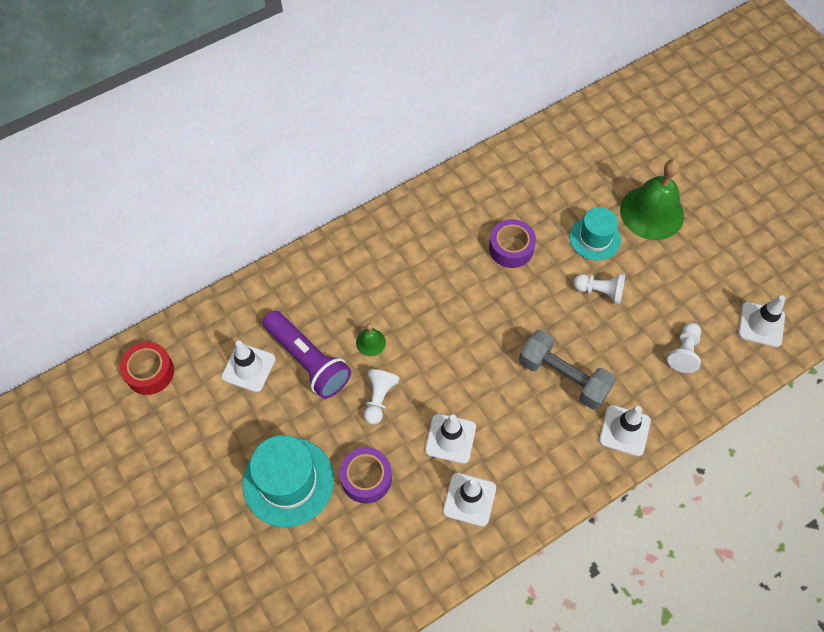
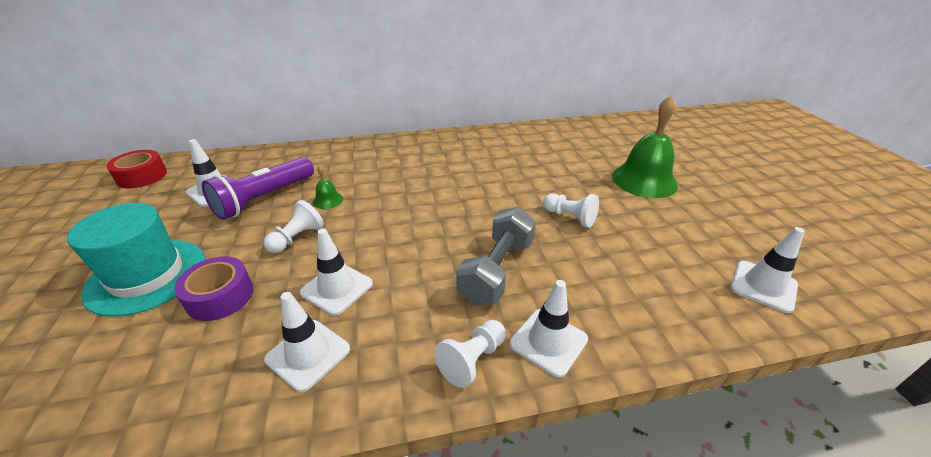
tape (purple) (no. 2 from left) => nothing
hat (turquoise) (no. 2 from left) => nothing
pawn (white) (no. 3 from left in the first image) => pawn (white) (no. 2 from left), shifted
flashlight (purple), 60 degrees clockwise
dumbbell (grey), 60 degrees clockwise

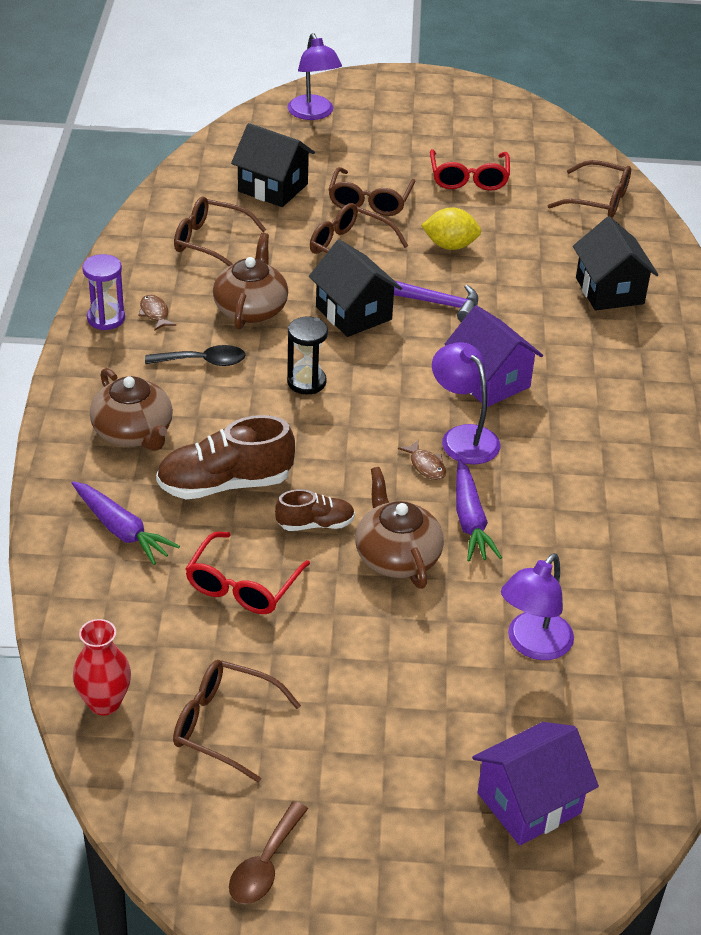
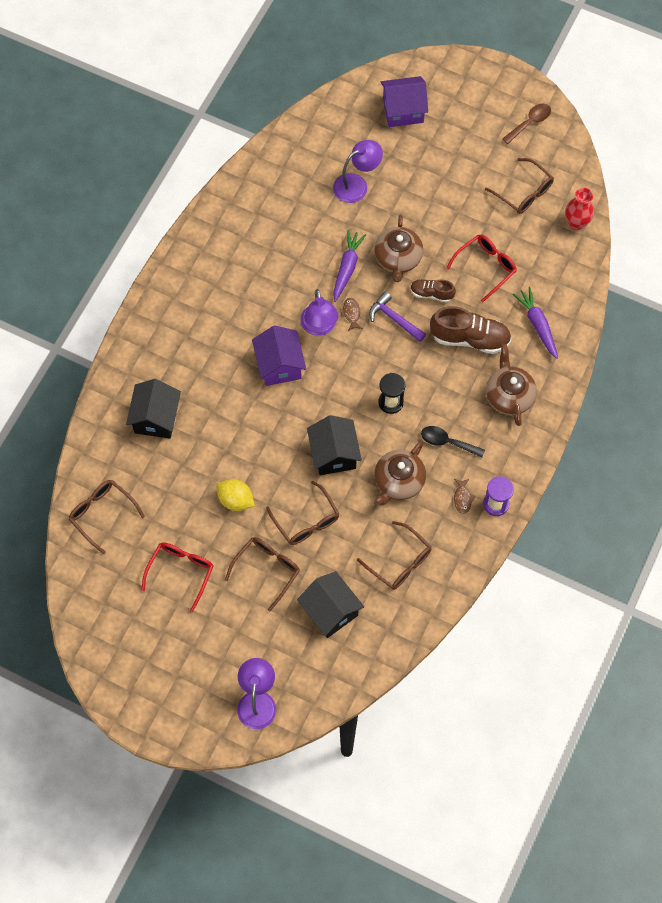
hammer (purple), shifted

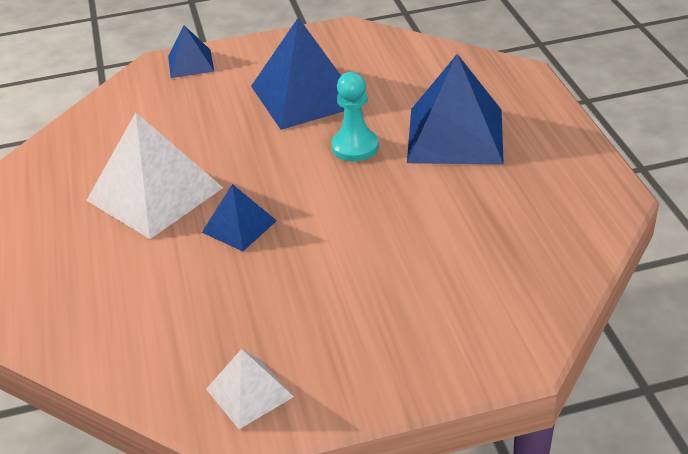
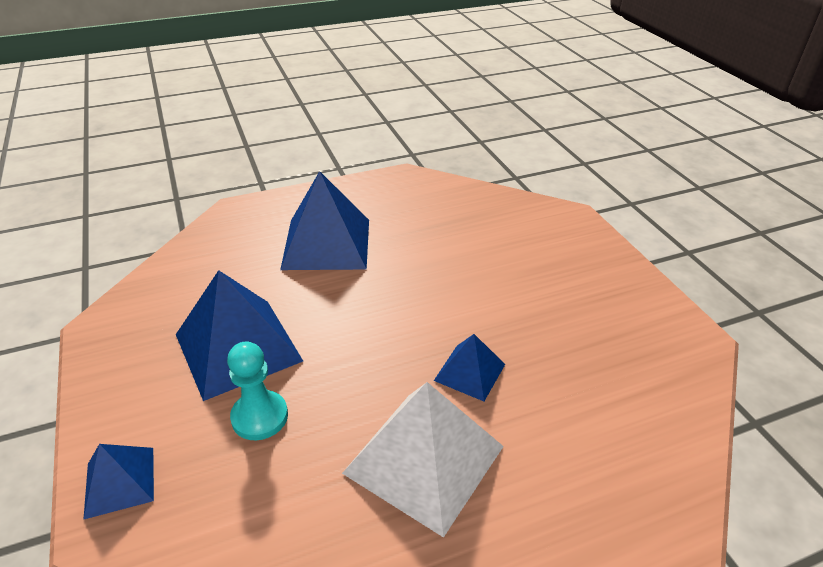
pyramid (white) (no. 2 from left) => nothing
pawn (turquoise), shifted

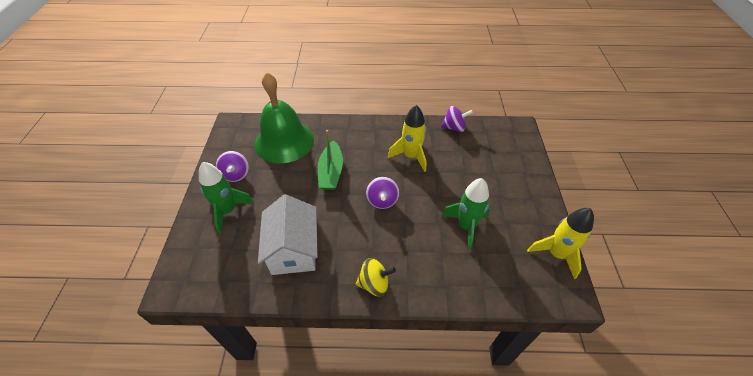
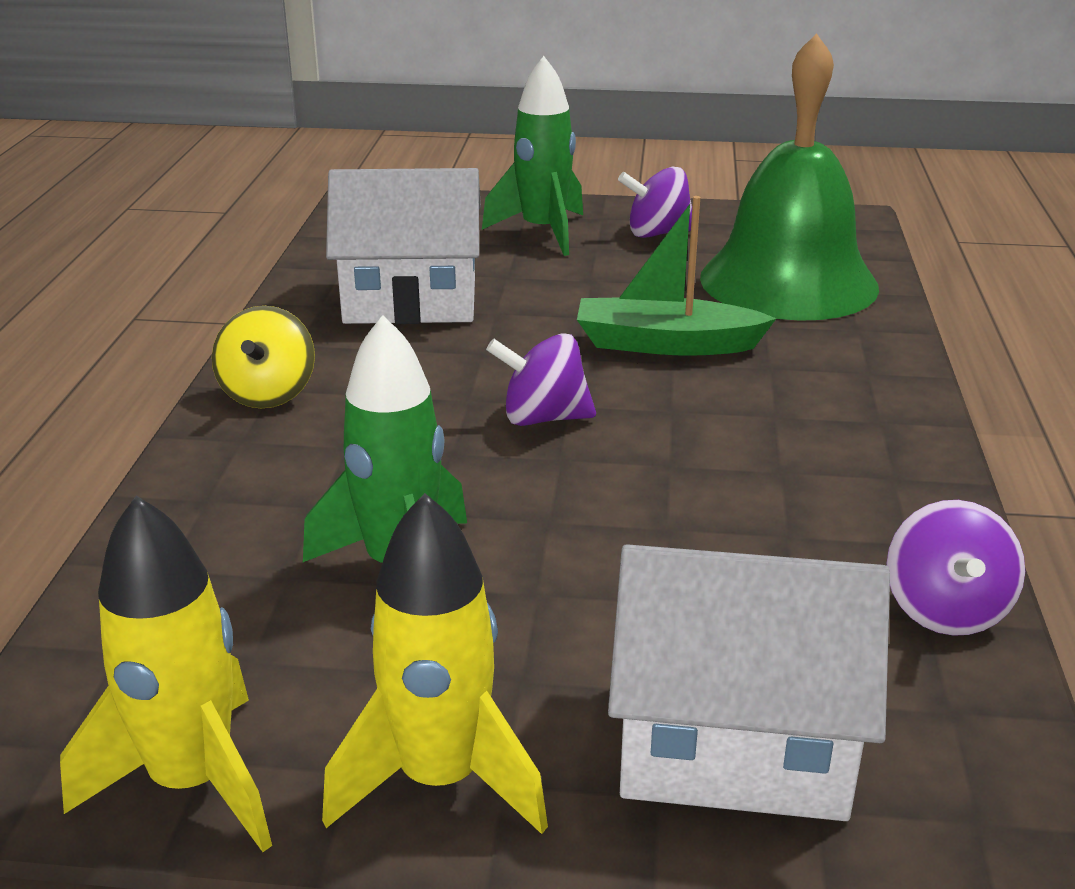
nothing => house (white) (no. 2 from left)
rocket (yellow) (no. 1 from left in the first image) => rocket (yellow) (no. 2 from left), shifted

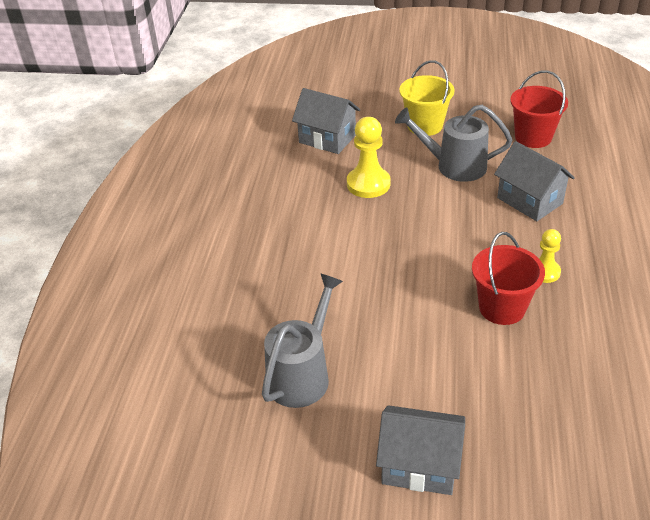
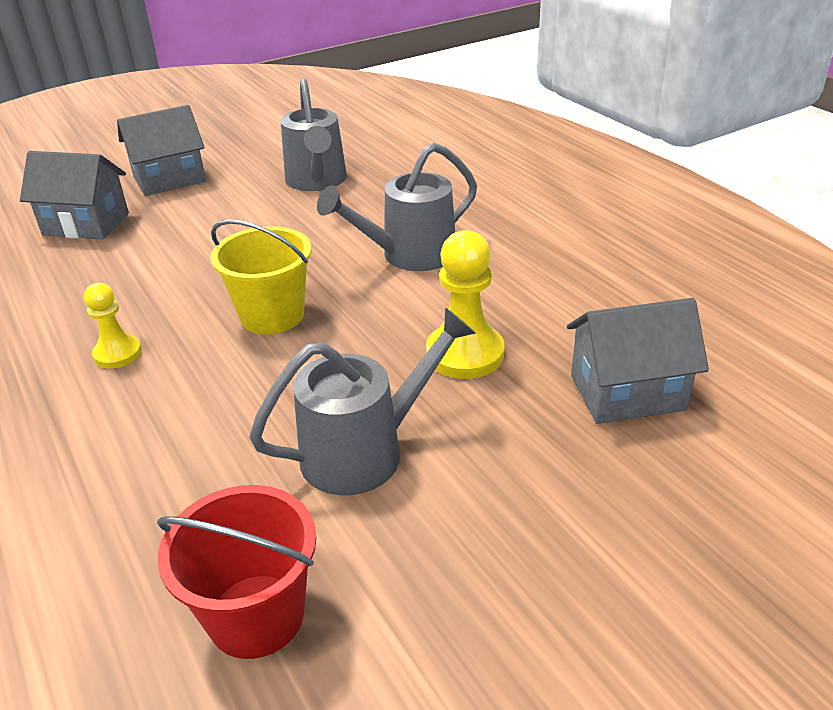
bucket (red) (no. 1 from left) => nothing
nothing => watering can (grey) (no. 3 from left)
bucket (yellow), shifted
house (grey) (no. 3 from left in the first image) => house (grey) (no. 1 from left), shifted

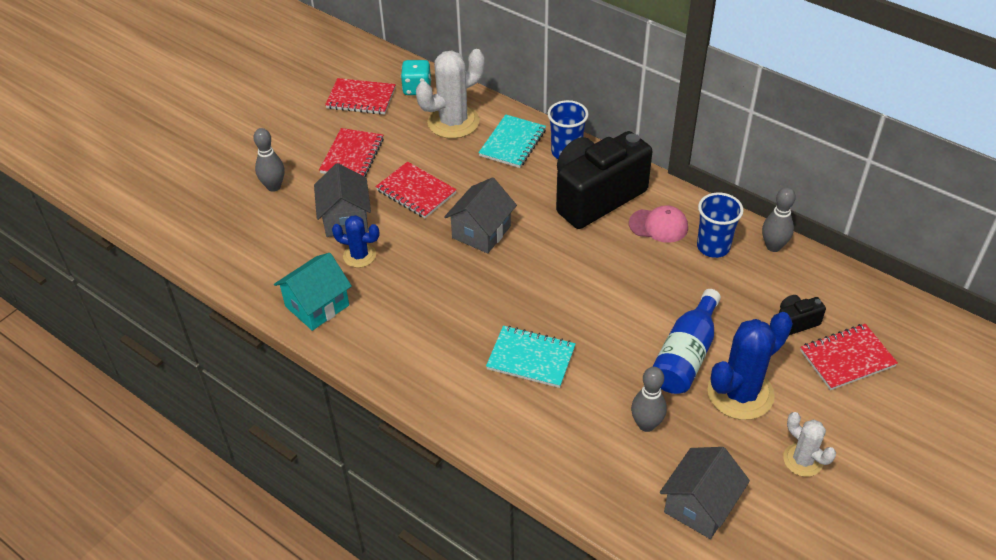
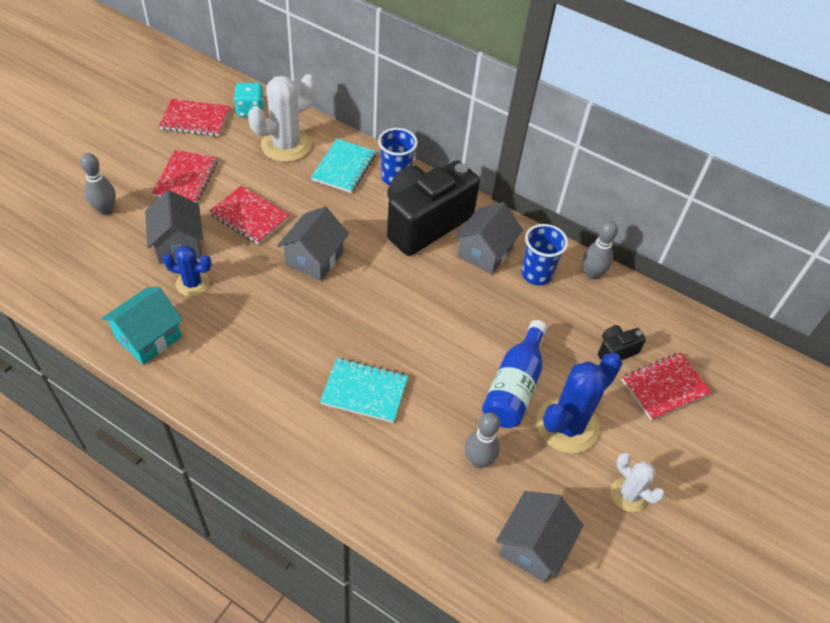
cap (pink) => house (grey) (no. 3 from left)

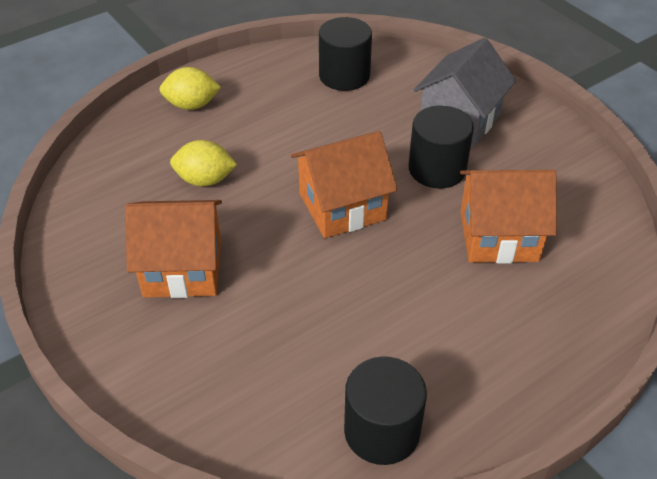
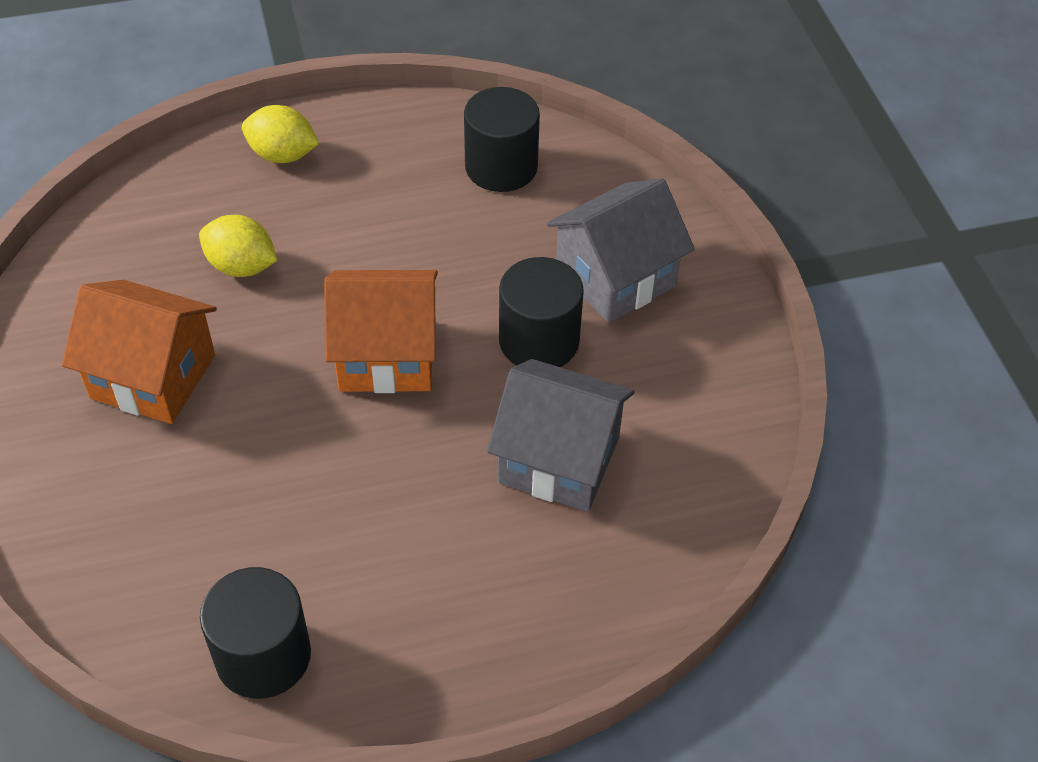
house (orange) (no. 3 from left) => house (grey) (no. 1 from left)

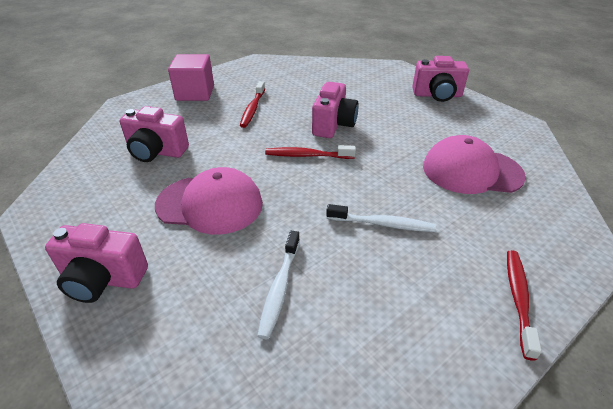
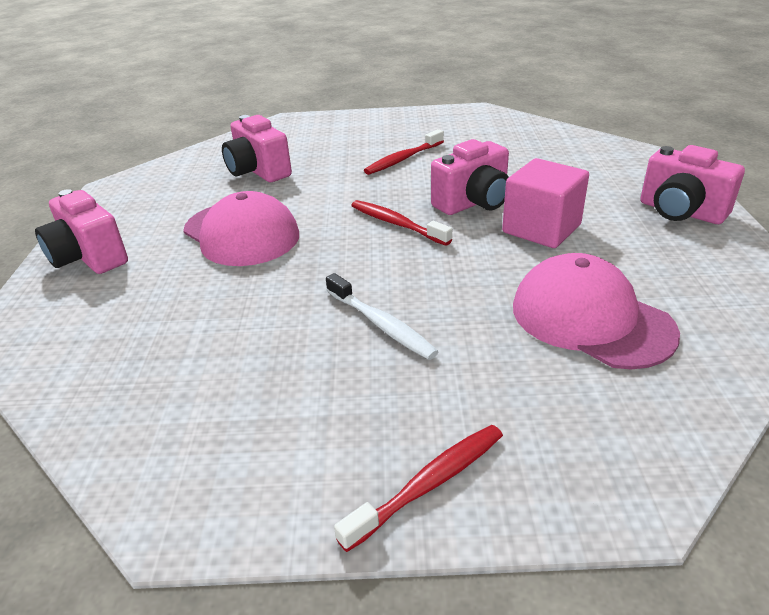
toothbrush (white) (no. 1 from left) => nothing
cube (pink), shifted

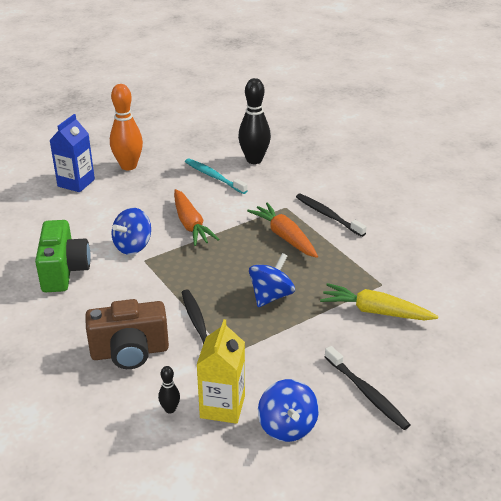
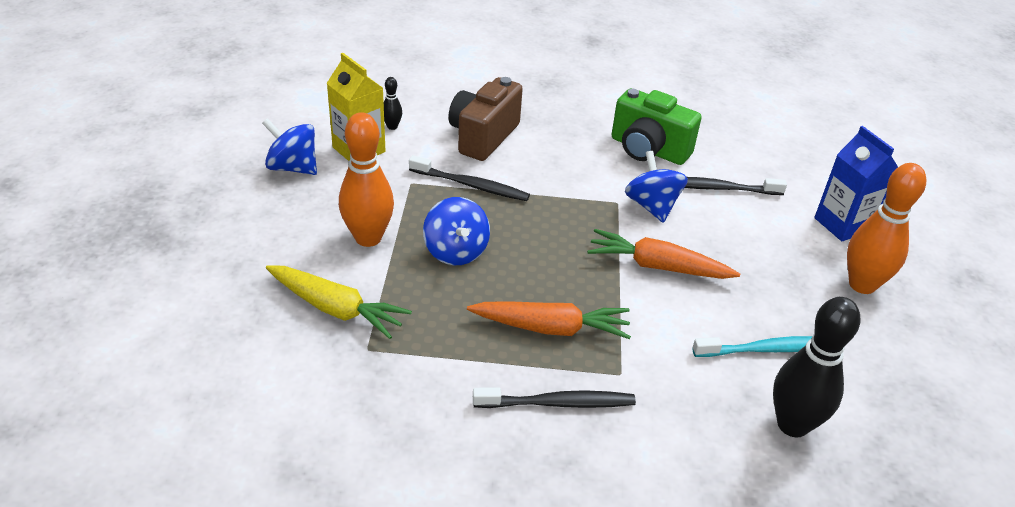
nothing => bowling pin (orange) (no. 1 from left)
toothbrush (black) (no. 3 from left), shifted
carrot (yellow), 60 degrees clockwise

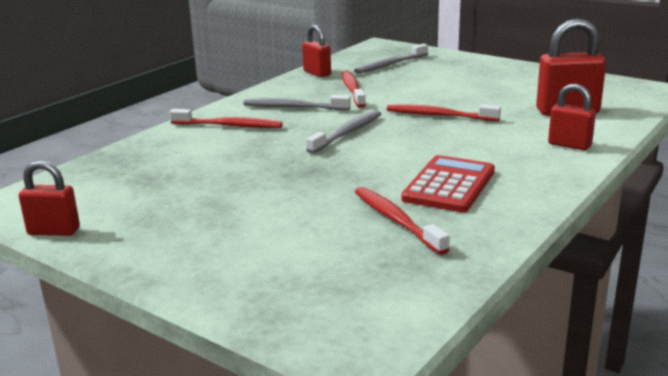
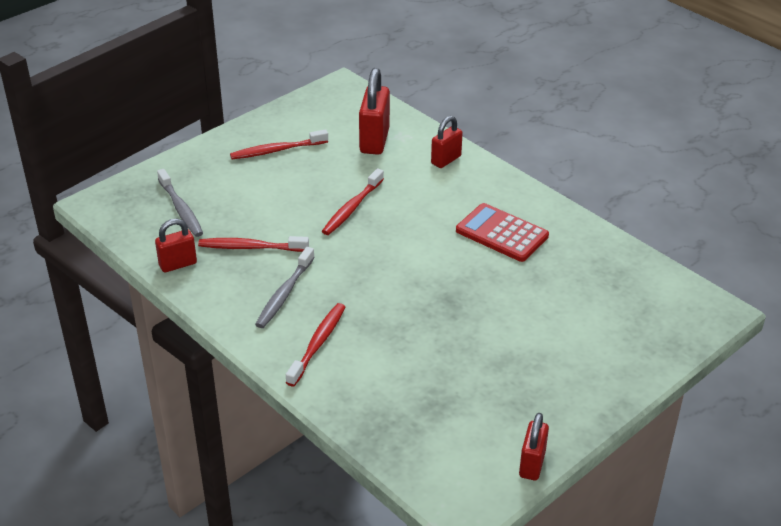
toothbrush (grey) (no. 2 from left) => nothing
toothbrush (red) (no. 3 from left in the first image) => toothbrush (red) (no. 2 from left), shifted

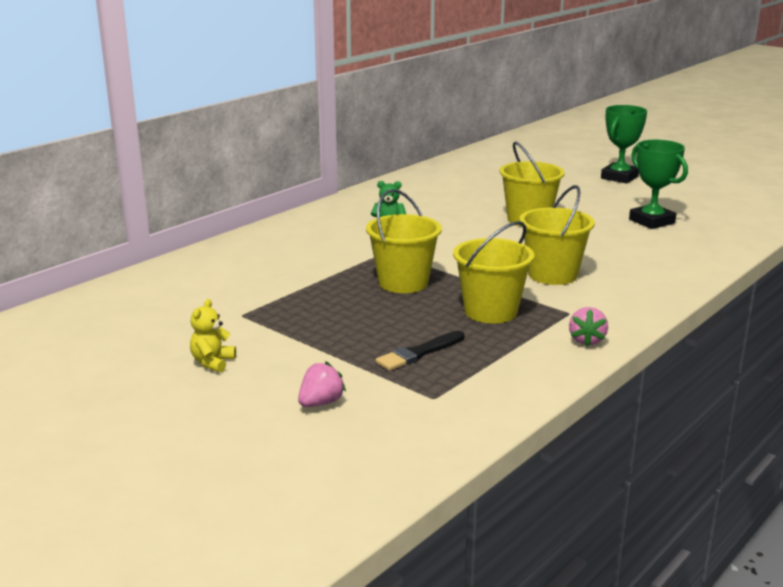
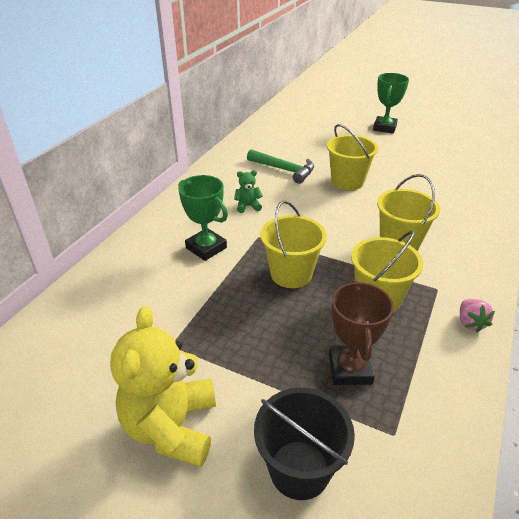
nothing => hammer (green)
trophy (green) (no. 2 from left in the first image) => trophy (green) (no. 1 from left), shifted
strawberry (pink) (no. 1 from left) => bucket (black)
brush (black) => trophy (brown)
teddy bear (yellow), x2.26

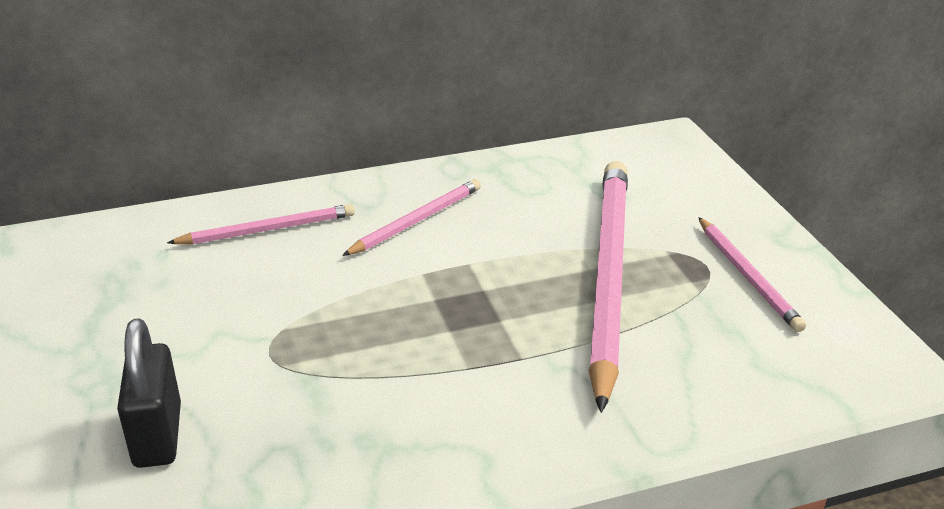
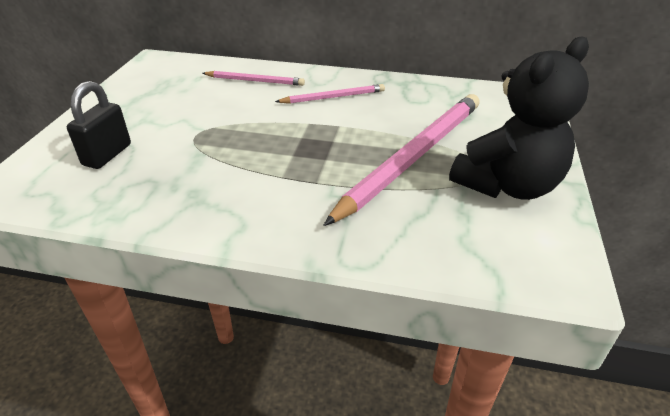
pencil (pink) (no. 4 from left) => teddy bear (black)

